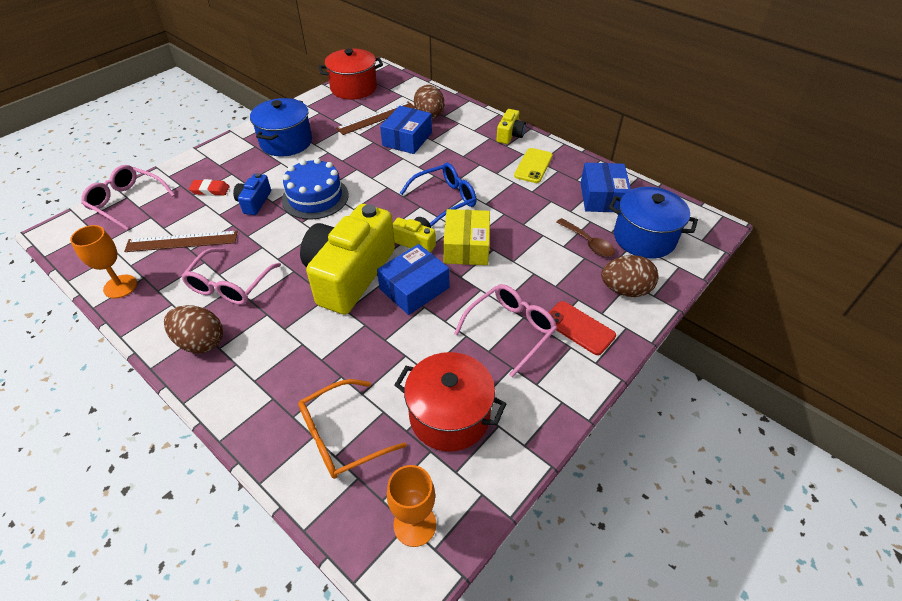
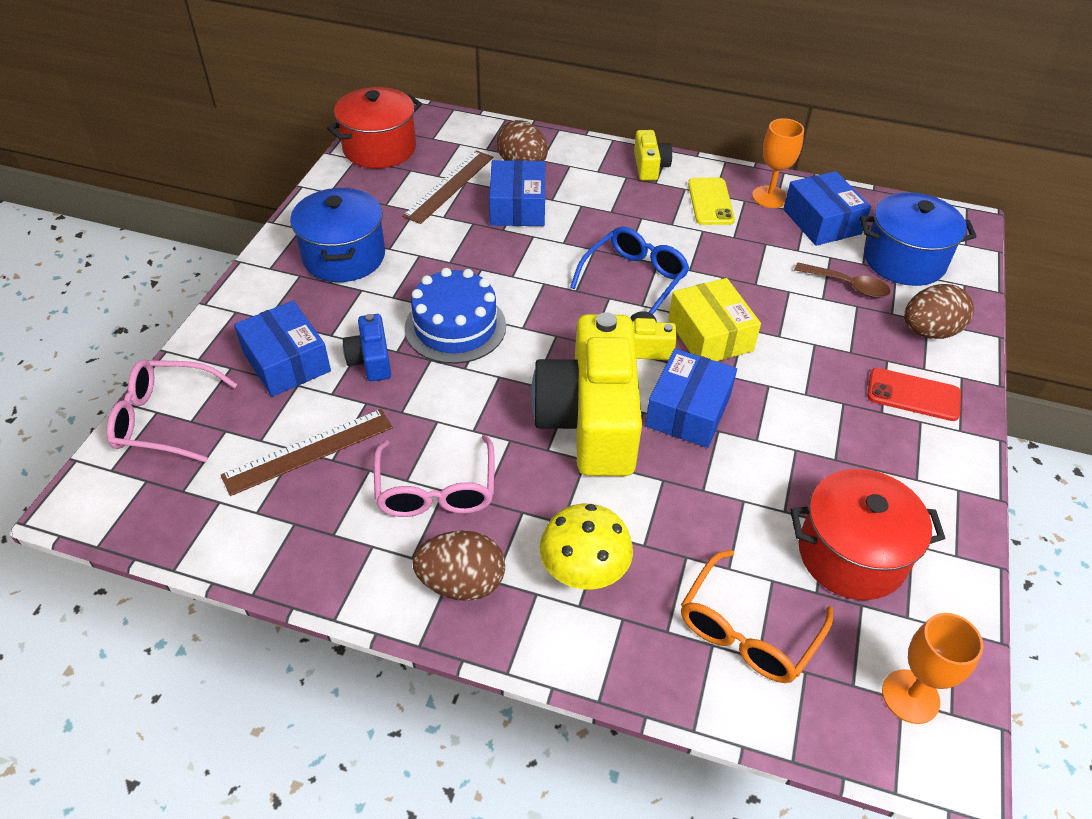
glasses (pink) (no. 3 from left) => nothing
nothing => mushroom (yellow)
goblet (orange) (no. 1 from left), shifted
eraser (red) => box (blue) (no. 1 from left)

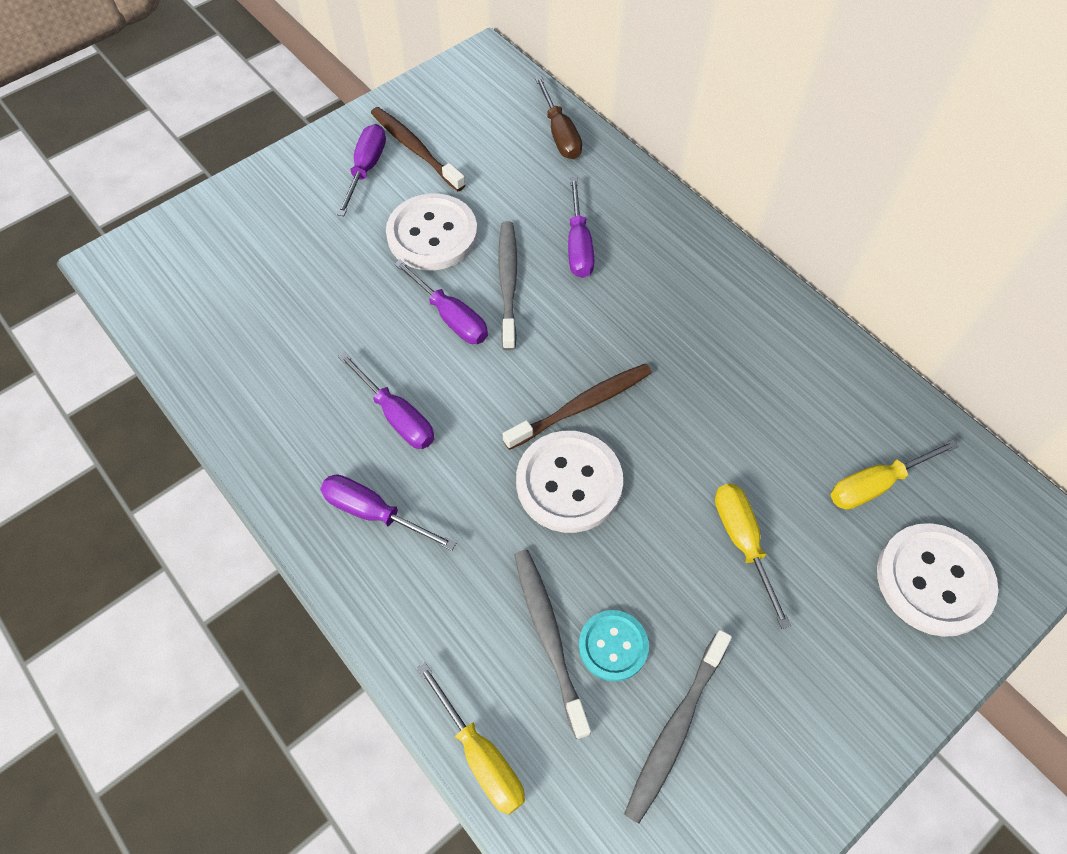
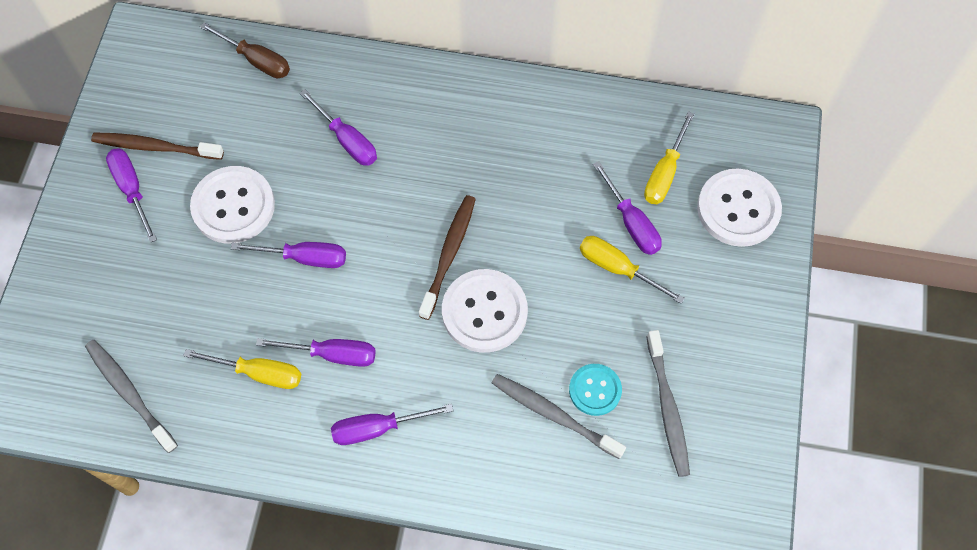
nothing => screwdriver (purple) (no. 6 from left)
screwdriver (yellow) (no. 1 from left), shifted
toothbrush (grey) (no. 1 from left), shifted

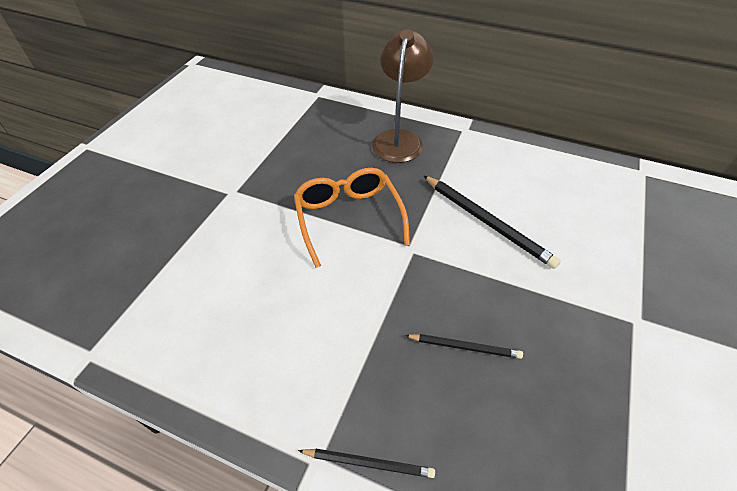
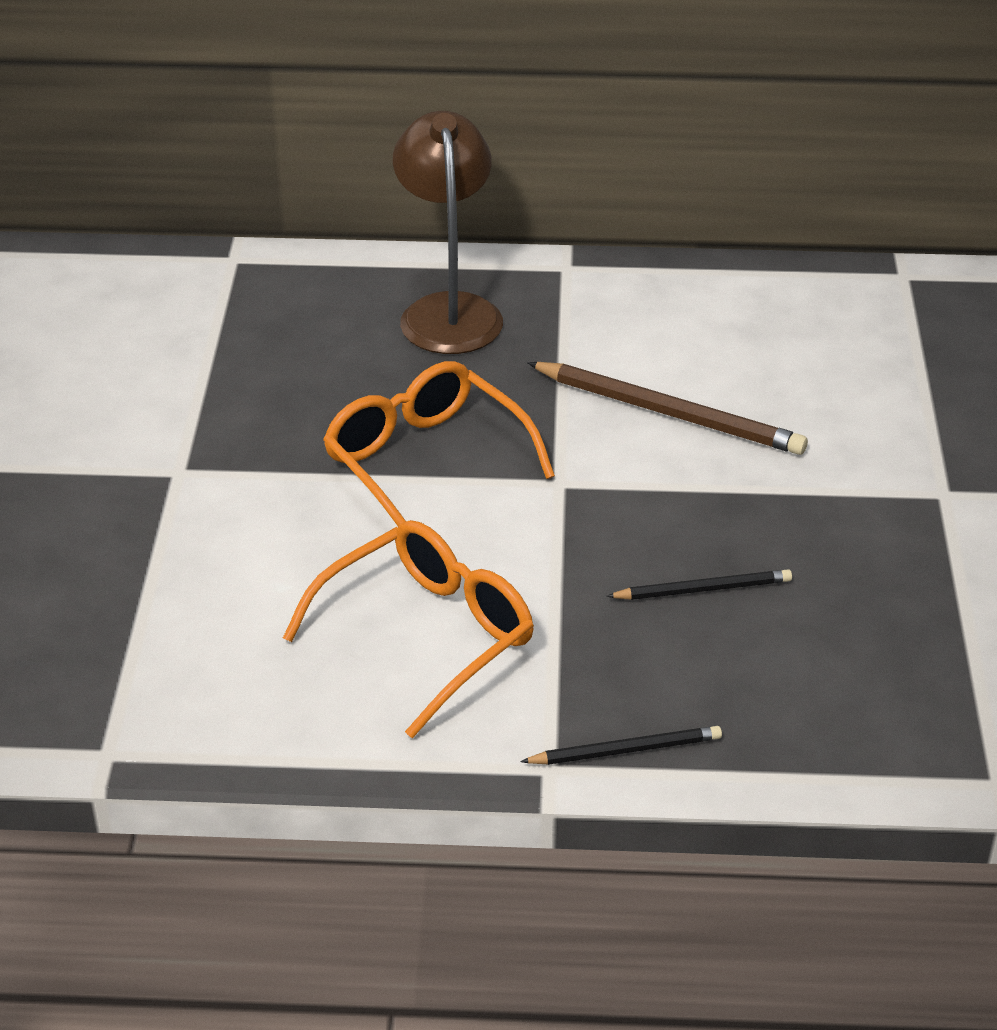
nothing => glasses (orange) (no. 1 from left)
pencil (black) (no. 3 from left) => pencil (brown)

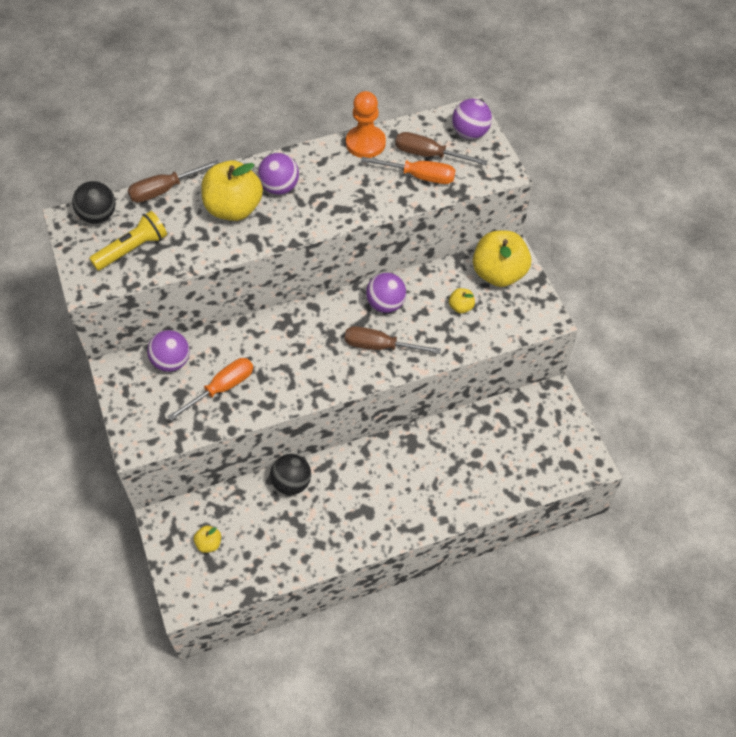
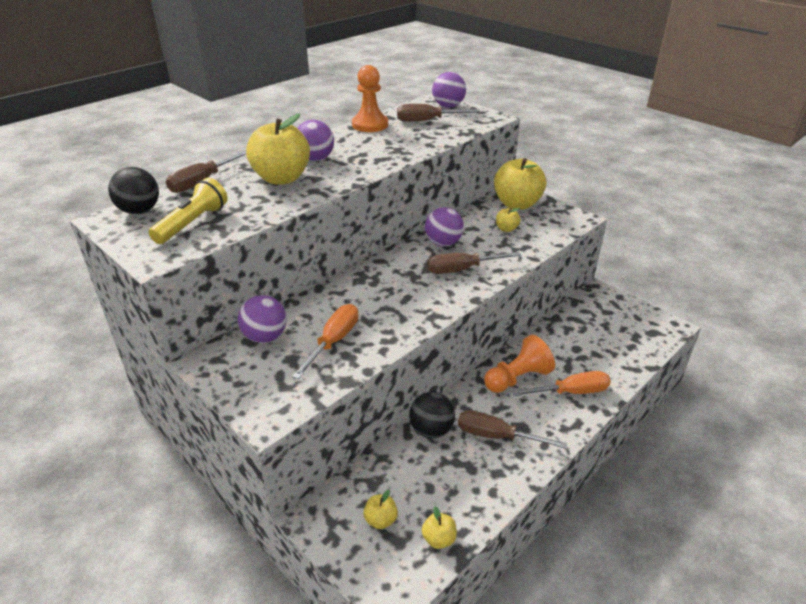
nothing => apple (yellow) (no. 3 from left)
nothing => screwdriver (brown) (no. 4 from left)
nothing => pawn (orange) (no. 2 from left)
screwdriver (orange) (no. 2 from left), shifted

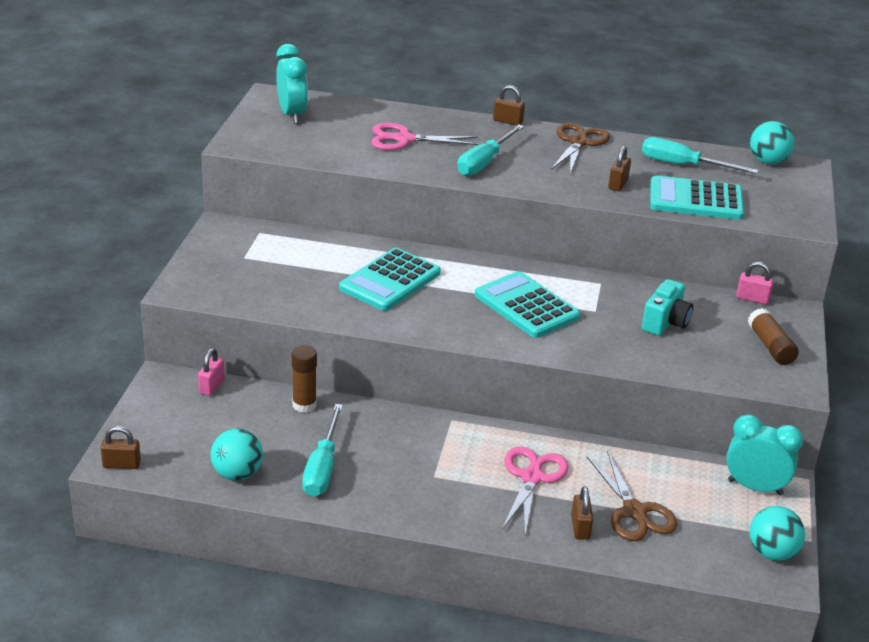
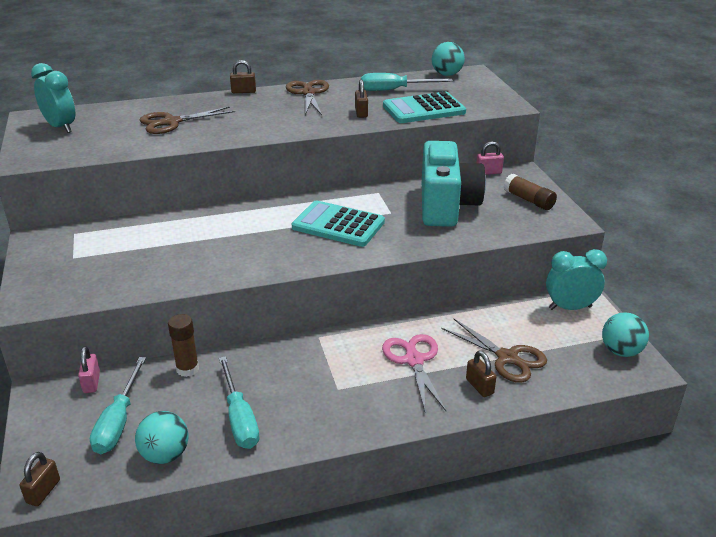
calculator (turquoise) (no. 1 from left) => nothing
screwdriver (turquoise) (no. 2 from left in the first image) => screwdriver (turquoise) (no. 1 from left), shifted
scissors (pink) (no. 1 from left) => scissors (brown) (no. 1 from left)
padlock (brown) (no. 1 from left), 45 degrees counterclockwise
camera (turquoise), x1.91

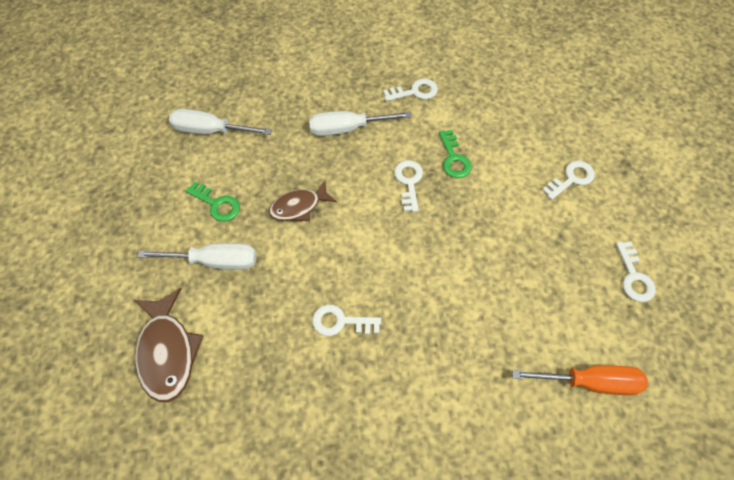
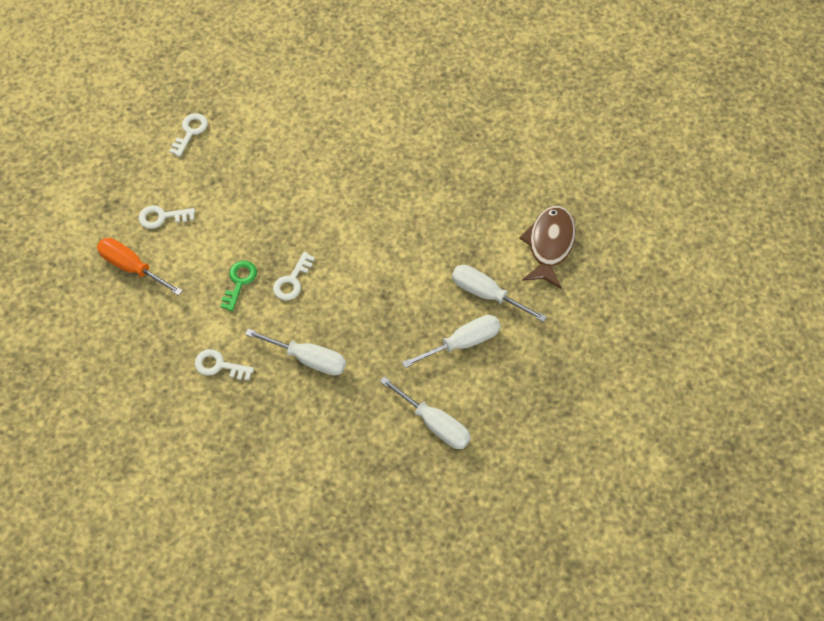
fish (brown) (no. 2 from left) => nothing
key (white) (no. 1 from left) => nothing
screwdriver (orange), shifted
key (green) (no. 1 from left) => screwdriver (white) (no. 3 from left)

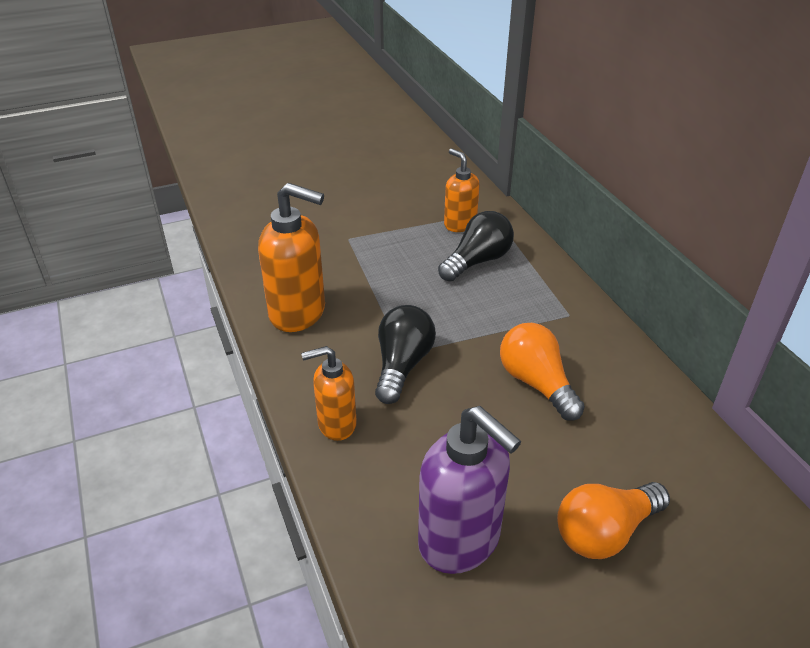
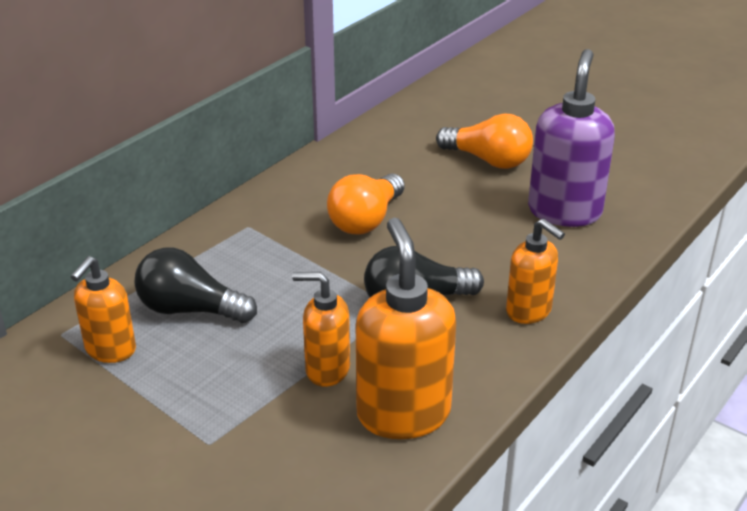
nothing => soap dispenser (orange) (no. 2 from left)

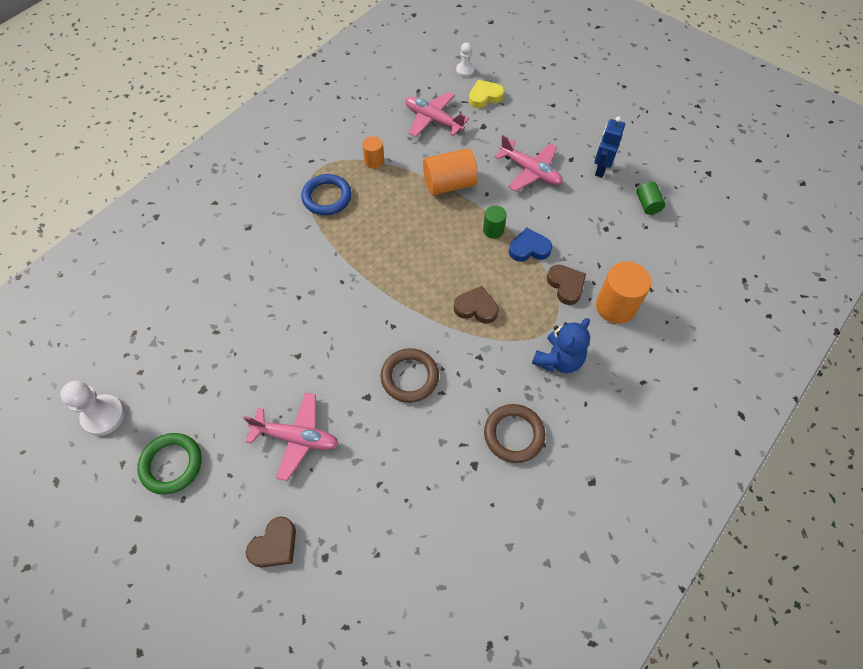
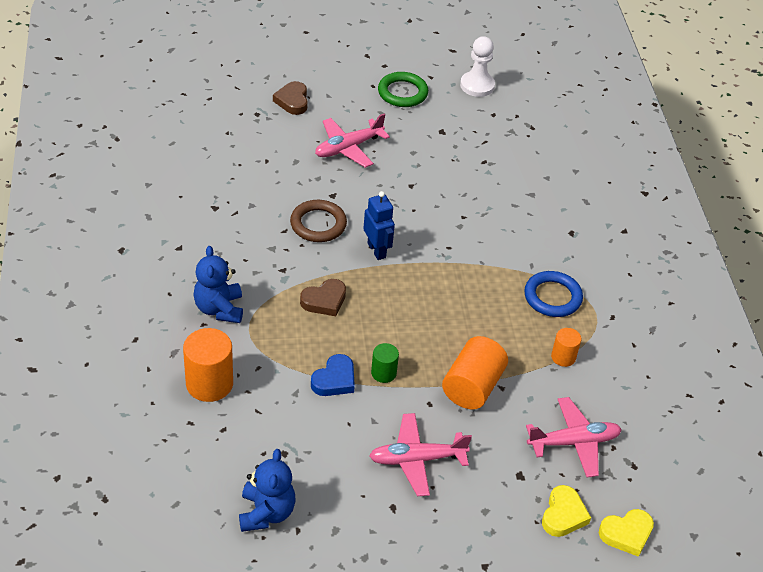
ring (brown) (no. 2 from left) => nothing
heart (brown) (no. 3 from left) => nothing
robot (blue), shifted
pawn (white) (no. 2 from left) => heart (yellow) (no. 2 from left)
cylinder (green) (no. 2 from left) => teddy bear (blue) (no. 2 from left)

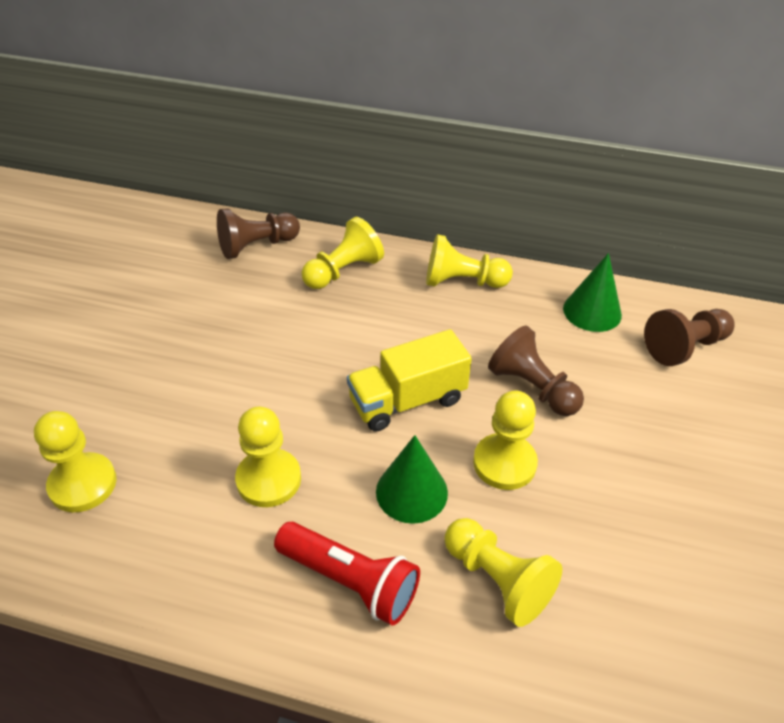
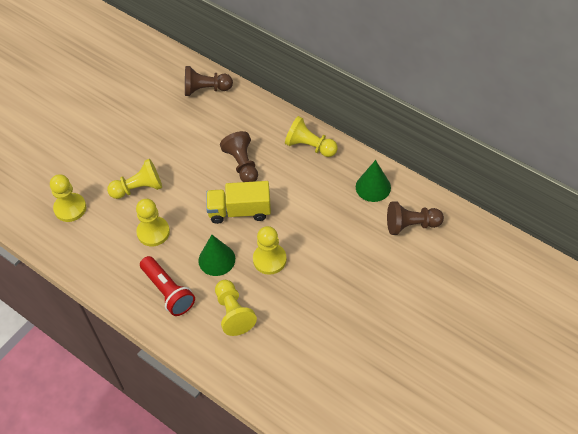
pawn (yellow) (no. 3 from left in the first image) => pawn (yellow) (no. 2 from left), shifted
pawn (brown) (no. 2 from left), shifted

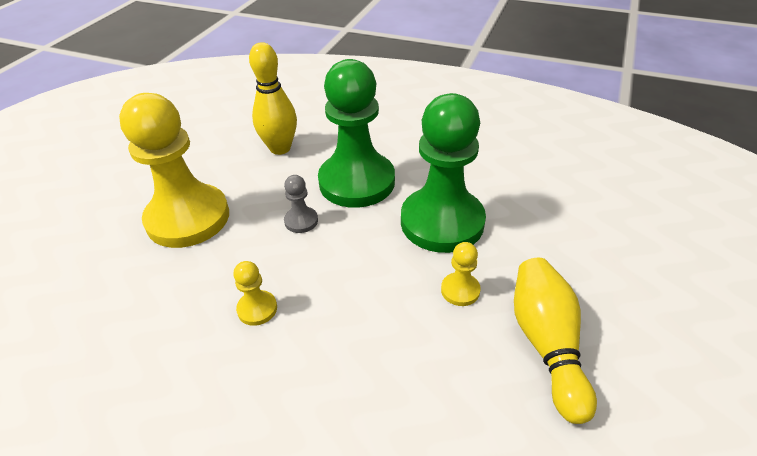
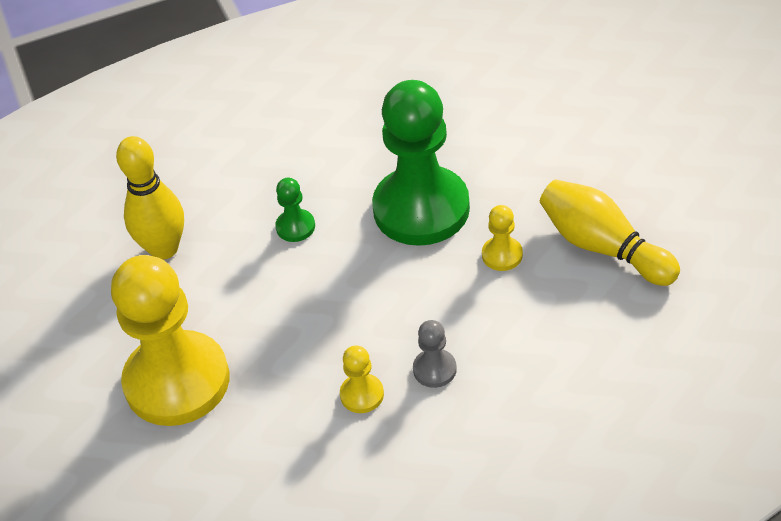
pawn (grey), shifted
pawn (green) (no. 1 from left), x0.41

